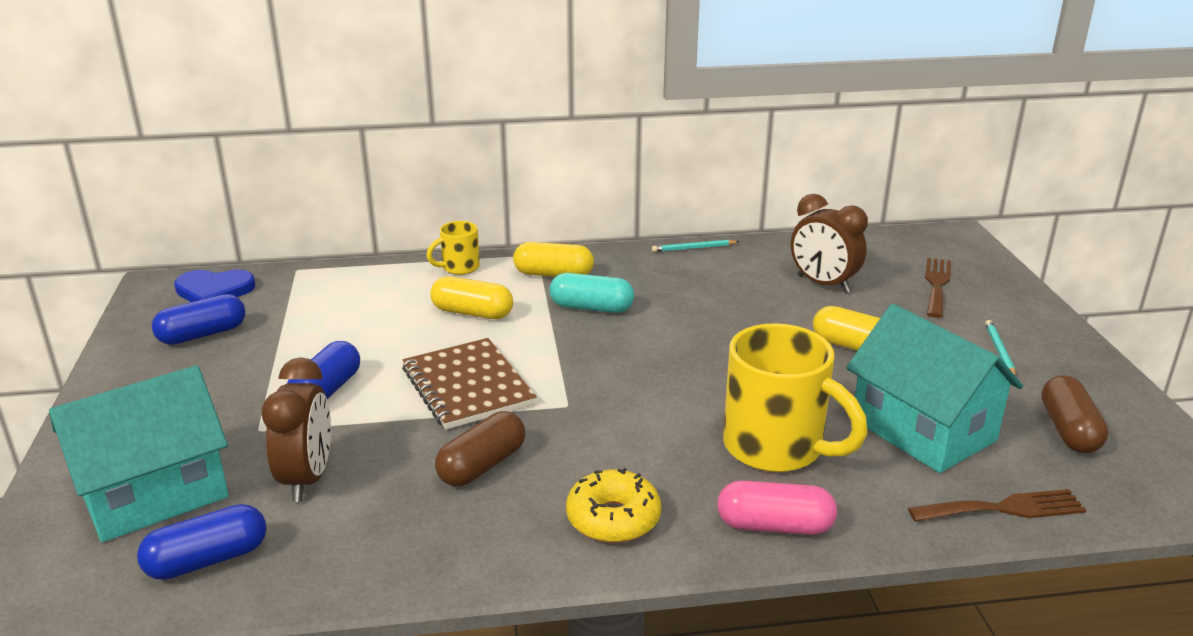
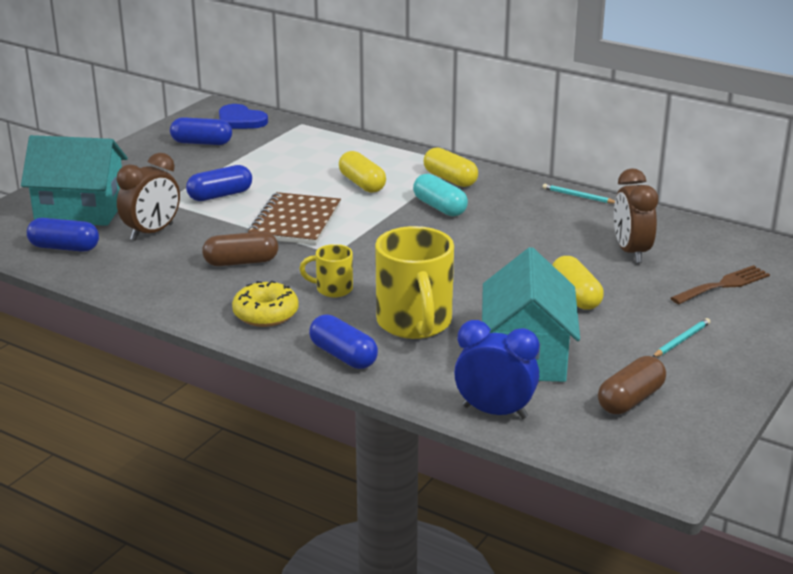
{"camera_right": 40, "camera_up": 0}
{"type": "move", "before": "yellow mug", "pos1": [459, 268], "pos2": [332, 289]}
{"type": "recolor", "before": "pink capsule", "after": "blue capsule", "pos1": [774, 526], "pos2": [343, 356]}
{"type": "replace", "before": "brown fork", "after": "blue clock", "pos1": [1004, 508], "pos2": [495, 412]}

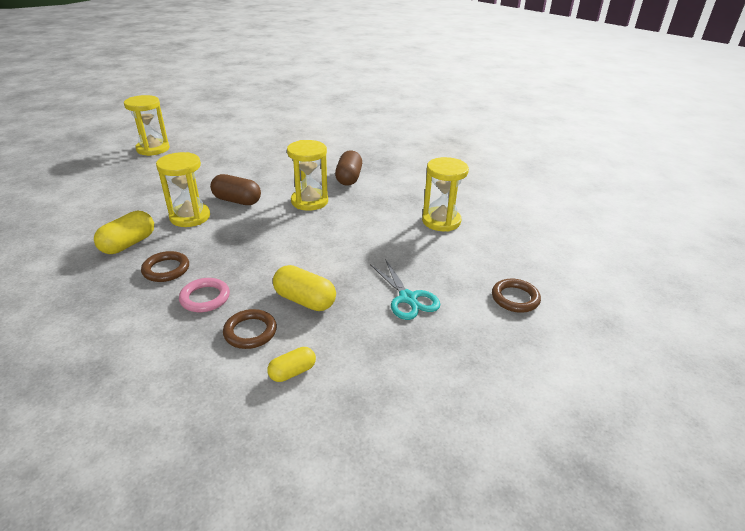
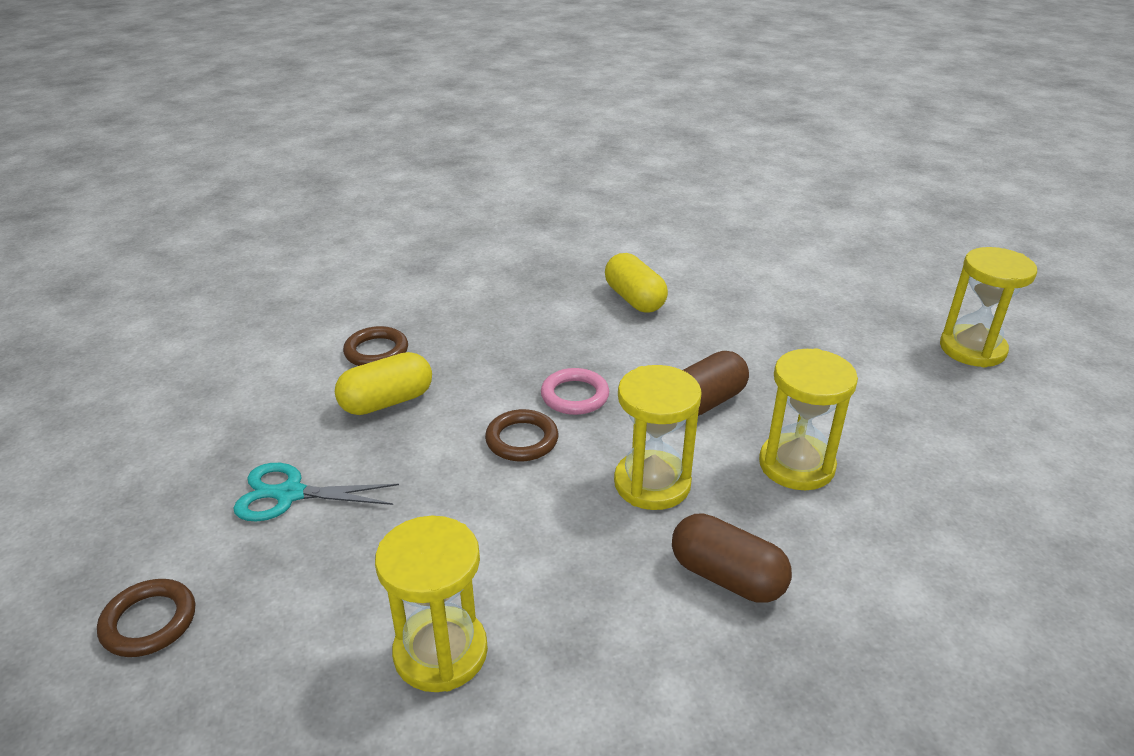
{"camera_right": 120, "camera_up": 0}
{"type": "move", "before": "brown ring", "pos1": [166, 269], "pos2": [522, 440]}
{"type": "move", "before": "yellow hourglass", "pos1": [190, 217], "pos2": [796, 465]}
{"type": "move", "before": "pink ring", "pos1": [205, 298], "pos2": [575, 396]}
{"type": "delete", "before": "yellow capsule", "pos1": [292, 372]}

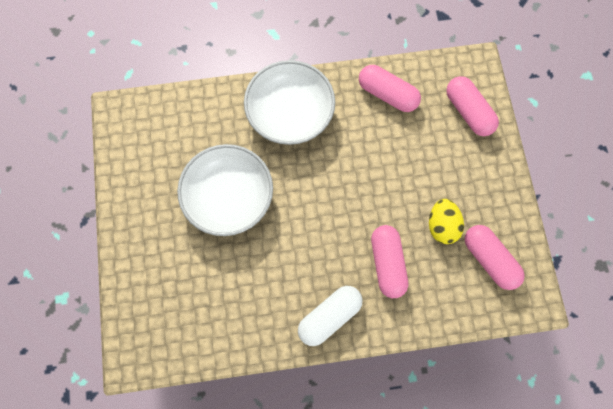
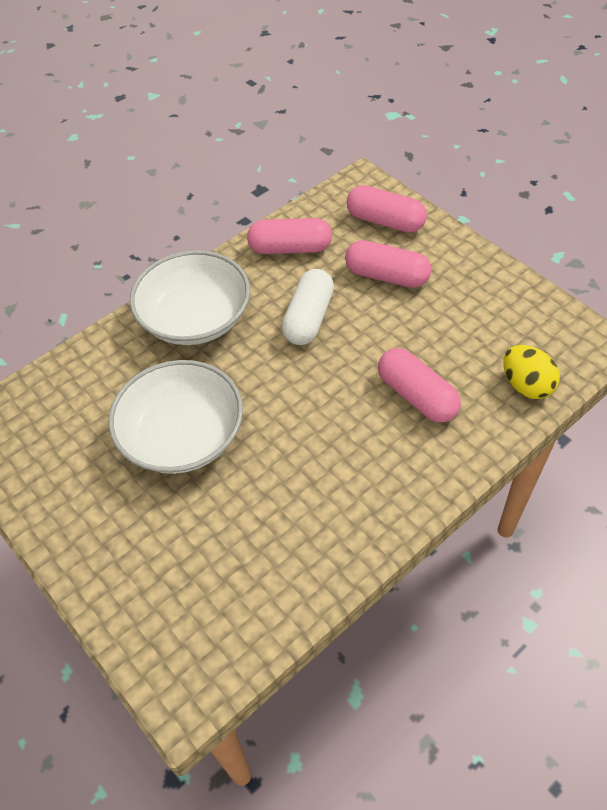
{"camera_right": -30, "camera_up": -20}
{"type": "move", "before": "white capsule", "pos1": [329, 316], "pos2": [308, 318]}
{"type": "move", "before": "yellow egg", "pos1": [441, 225], "pos2": [526, 385]}
{"type": "move", "before": "pink capsule", "pos1": [489, 259], "pos2": [387, 276]}

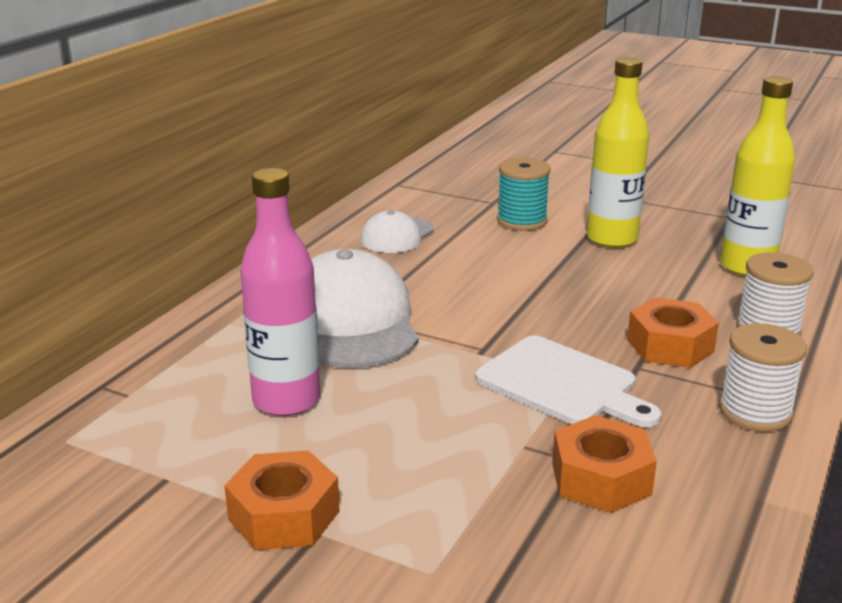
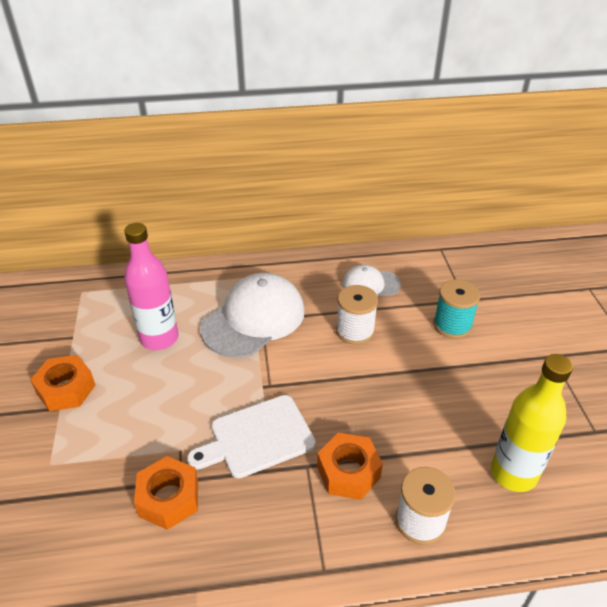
{"camera_right": 55, "camera_up": 15}
{"type": "rotate", "before": "white cutting board", "pos1": [562, 383], "pos2": [257, 437], "turn": 60}
{"type": "delete", "before": "yellow bottle", "pos1": [612, 239]}
{"type": "move", "before": "white spool", "pos1": [755, 412], "pos2": [355, 331]}

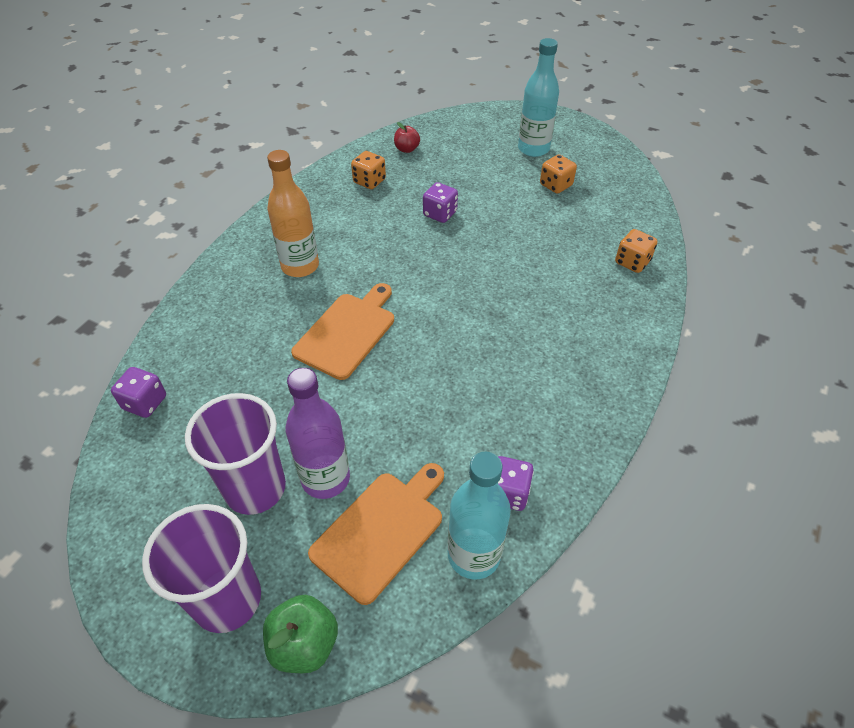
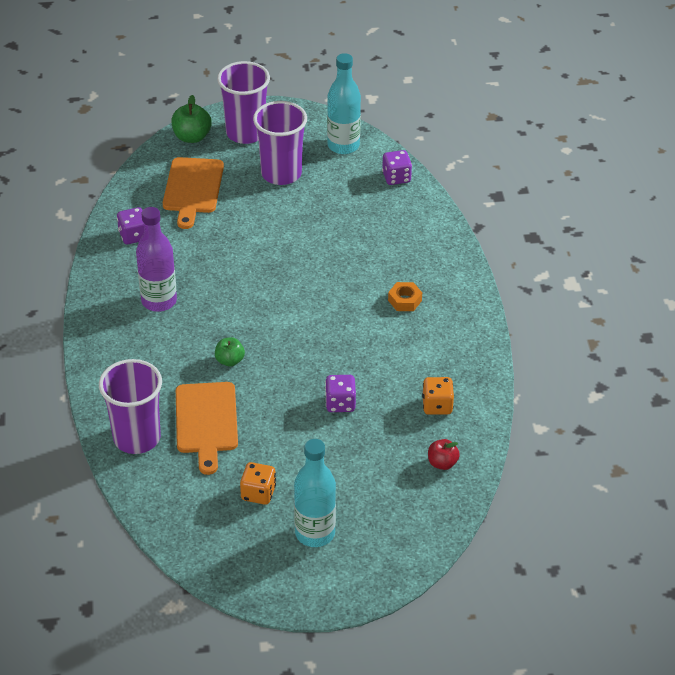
{"camera_right": 145, "camera_up": -5}
{"type": "replace", "before": "orange bottle", "after": "orange nut", "pos1": [300, 266], "pos2": [404, 300]}
{"type": "move", "before": "purple bottle", "pos1": [325, 478], "pos2": [159, 301]}
{"type": "move", "before": "orange cutting board", "pos1": [347, 332], "pos2": [206, 422]}
{"type": "move", "before": "turquoise bottle", "pos1": [473, 555], "pos2": [343, 145]}
{"type": "replace", "before": "orange dice", "after": "purple cup", "pos1": [632, 262], "pos2": [137, 438]}
{"type": "insert", "after": "green apple", "pos2": [230, 360]}

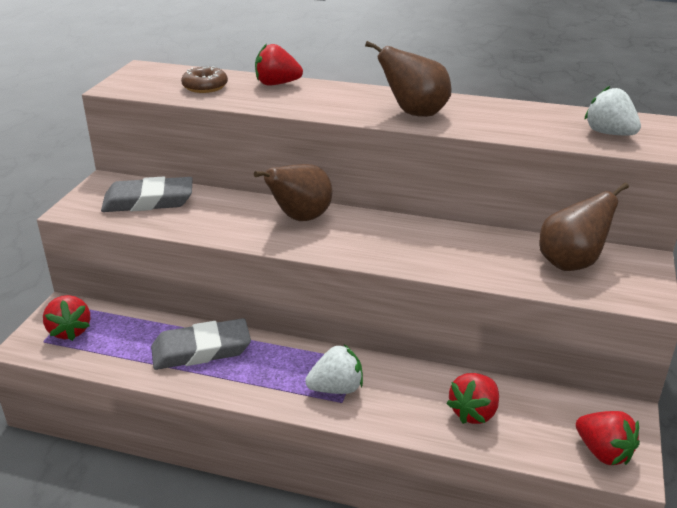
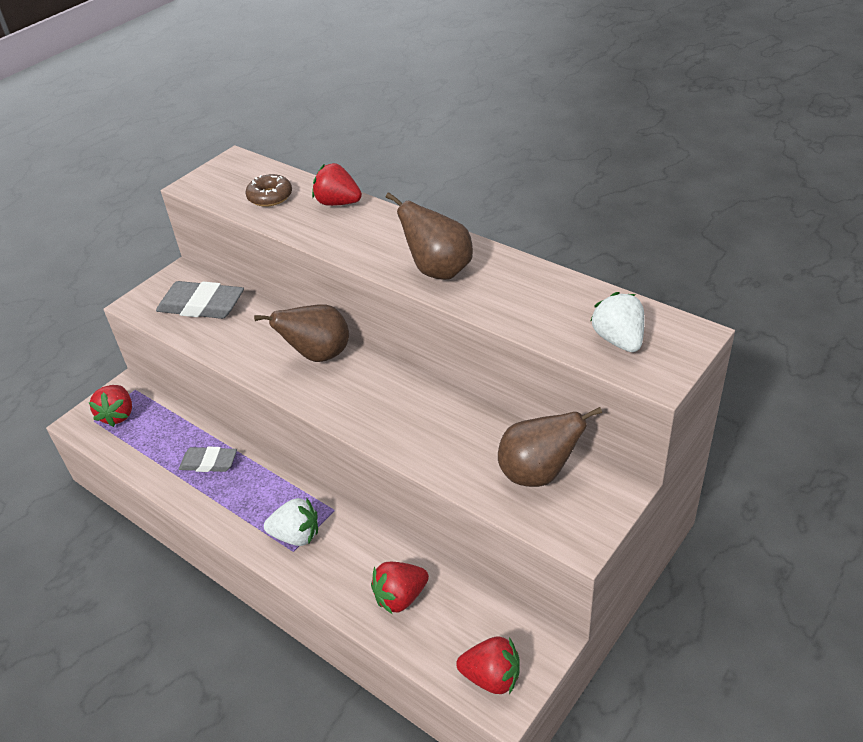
{"camera_right": 25, "camera_up": 10}
{"type": "resize", "before": "grey eraser", "pos1": [201, 350], "pos2": [209, 462], "scale": 0.63}
{"type": "rotate", "before": "red strawberry", "pos1": [603, 452], "pos2": [491, 677], "turn": -60}

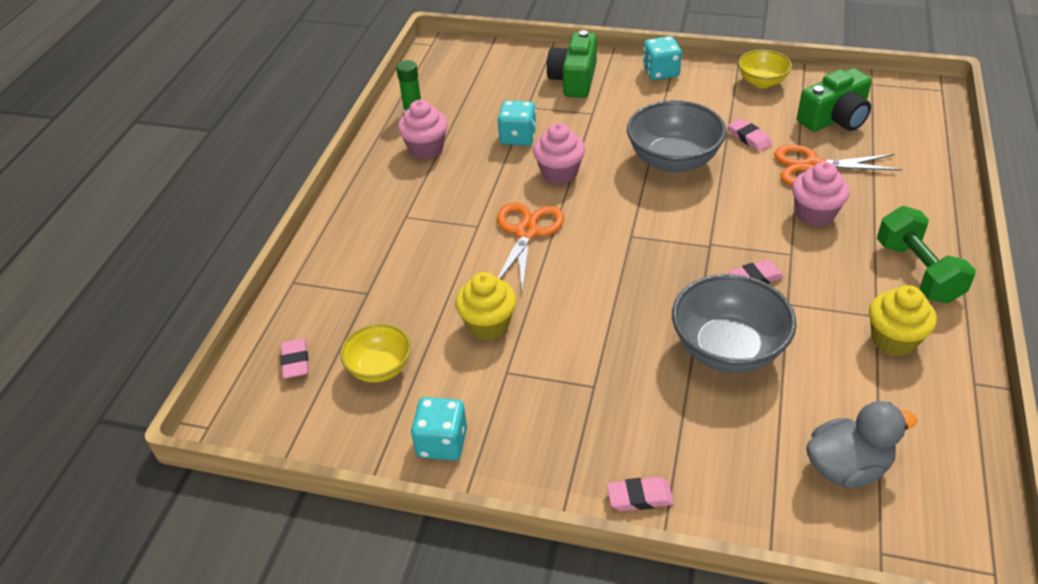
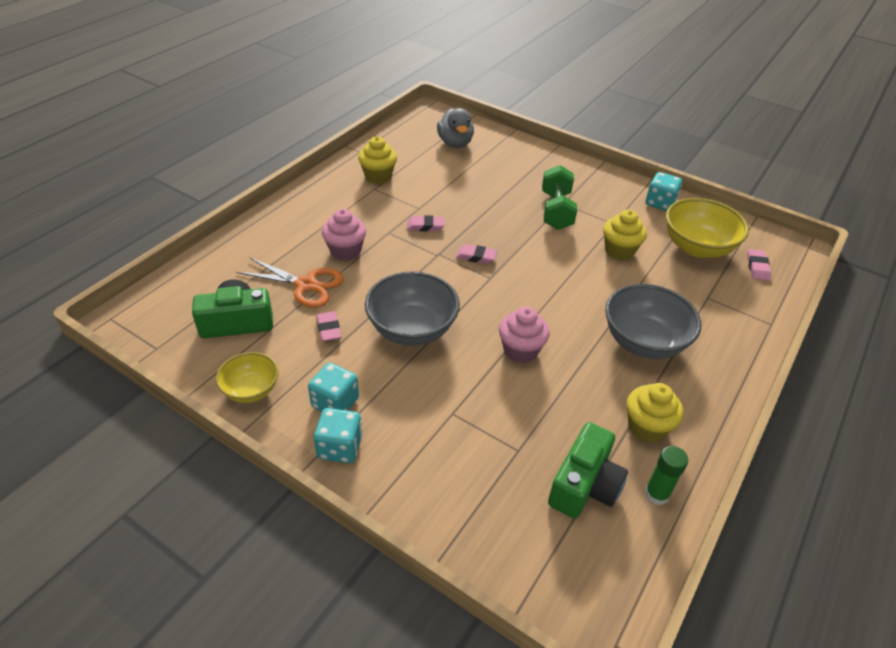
{"camera_right": -165, "camera_up": 0}
{"type": "resize", "before": "yellow bowl", "pos1": [380, 368], "pos2": [697, 247], "scale": 1.68}
{"type": "recolor", "before": "pink cupcake", "after": "yellow cupcake", "pos1": [426, 149], "pos2": [646, 427]}
{"type": "move", "before": "turquoise dice", "pos1": [518, 137], "pos2": [335, 403]}
{"type": "delete", "before": "orange scissors", "pos1": [526, 232]}
{"type": "move", "before": "green camera", "pos1": [574, 79], "pos2": [584, 485]}
{"type": "move", "before": "pink eraser", "pos1": [639, 497], "pos2": [476, 257]}
{"type": "move", "before": "grey bowl", "pos1": [728, 349], "pos2": [644, 342]}
{"type": "rotate", "before": "grey duck", "pos1": [847, 467], "pos2": [455, 143], "turn": -105}
{"type": "move", "before": "green dumbbell", "pos1": [917, 272], "pos2": [556, 211]}

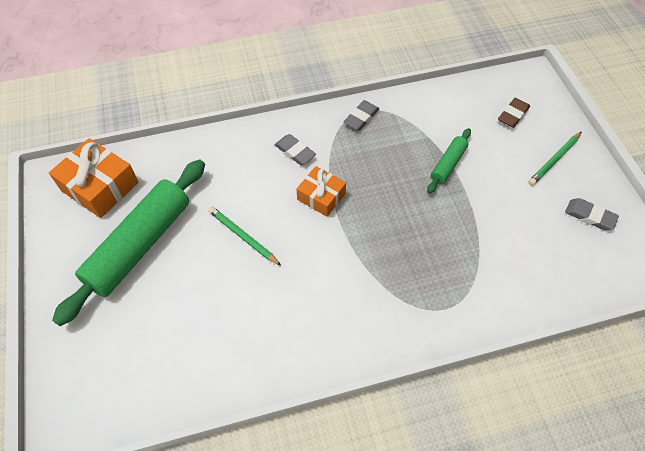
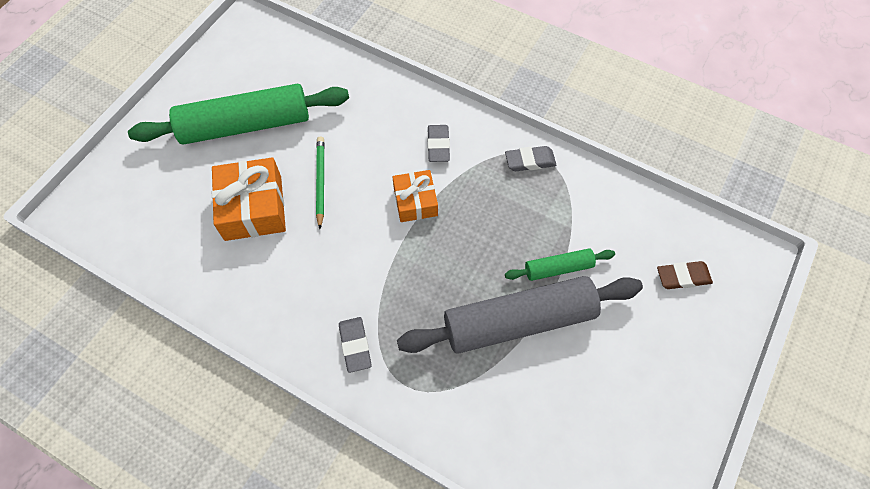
{"camera_right": 45, "camera_up": 5}
{"type": "move", "before": "orange gift", "pos1": [100, 186], "pos2": [253, 208]}
{"type": "delete", "before": "green pencil", "pos1": [554, 160]}
{"type": "move", "before": "grey eraser", "pos1": [589, 216], "pos2": [355, 345]}
{"type": "insert", "after": "grey rolling pin", "pos2": [519, 321]}

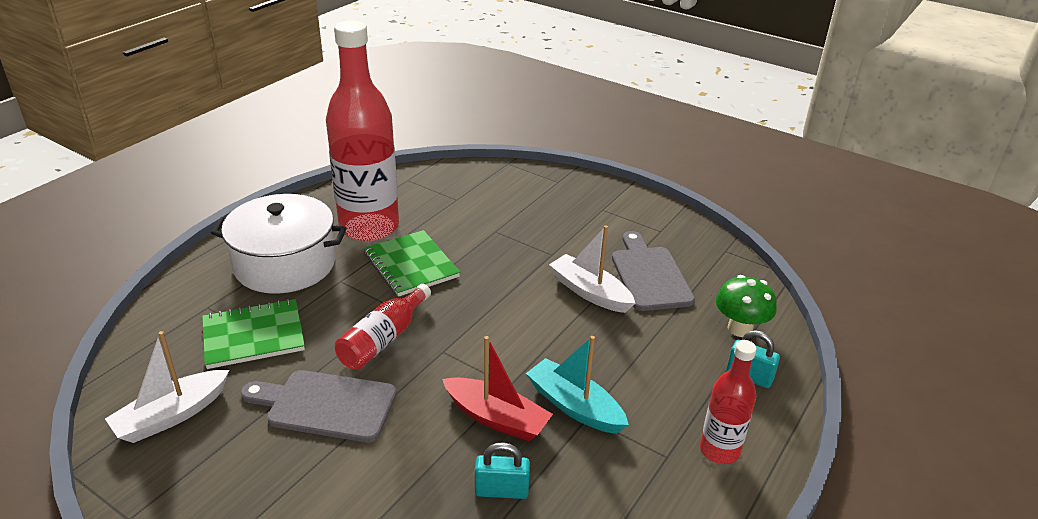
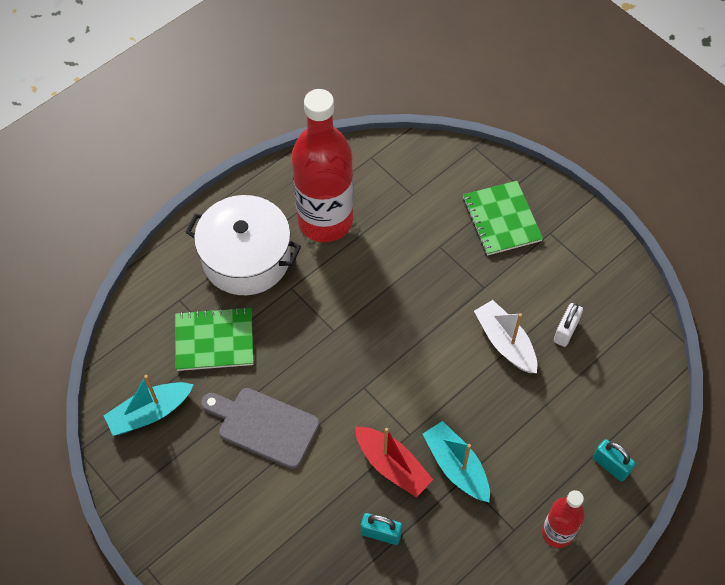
{"camera_right": 15, "camera_up": 25}
{"type": "recolor", "before": "white boat", "after": "turquoise boat", "pos1": [172, 415], "pos2": [150, 413]}
{"type": "delete", "before": "red bottle", "pos1": [383, 339]}
{"type": "move", "before": "green notebook", "pos1": [411, 265], "pos2": [501, 219]}
{"type": "replace", "before": "grey cutting board", "after": "white padlock", "pos1": [649, 275], "pos2": [565, 331]}
{"type": "delete", "before": "green mushroom", "pos1": [740, 328]}

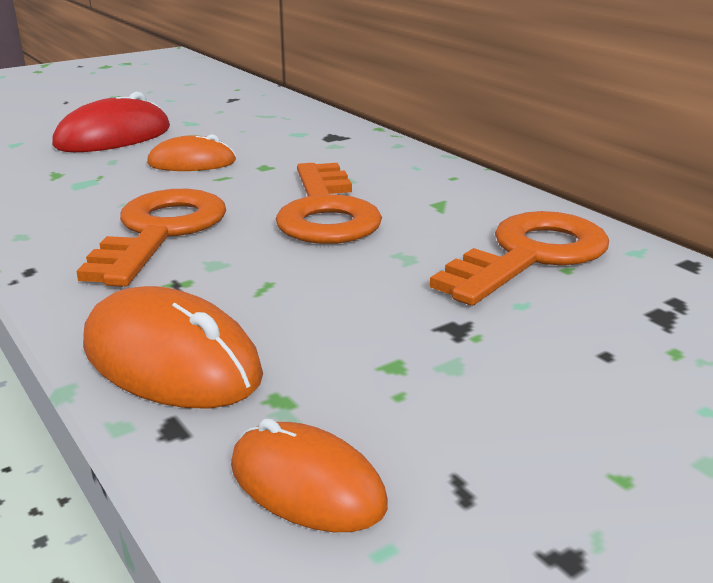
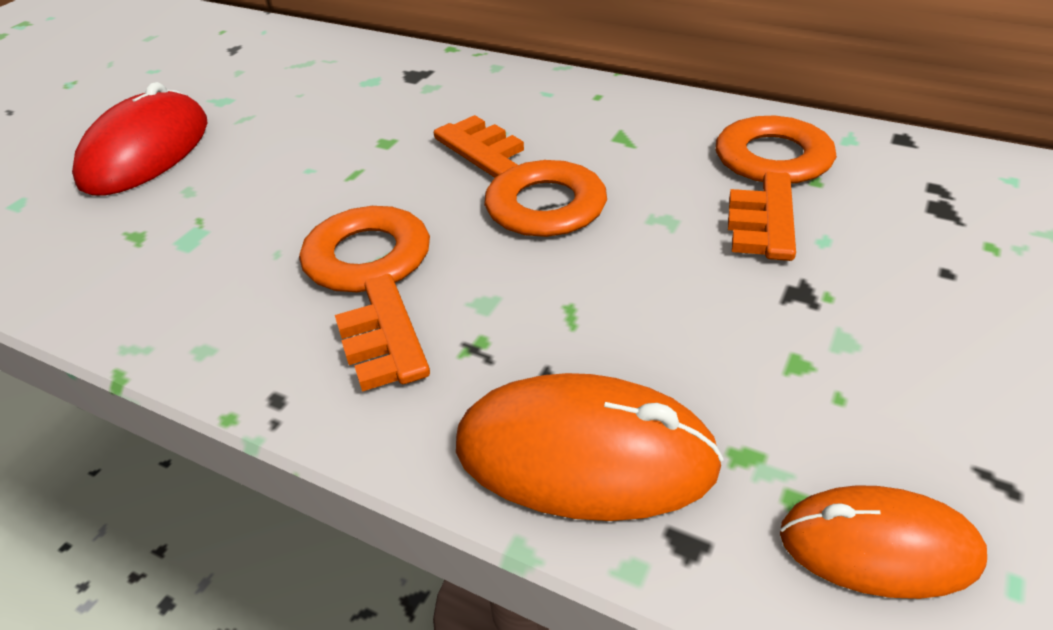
{"camera_right": -25, "camera_up": 15}
{"type": "delete", "before": "orange mouse", "pos1": [192, 162]}

